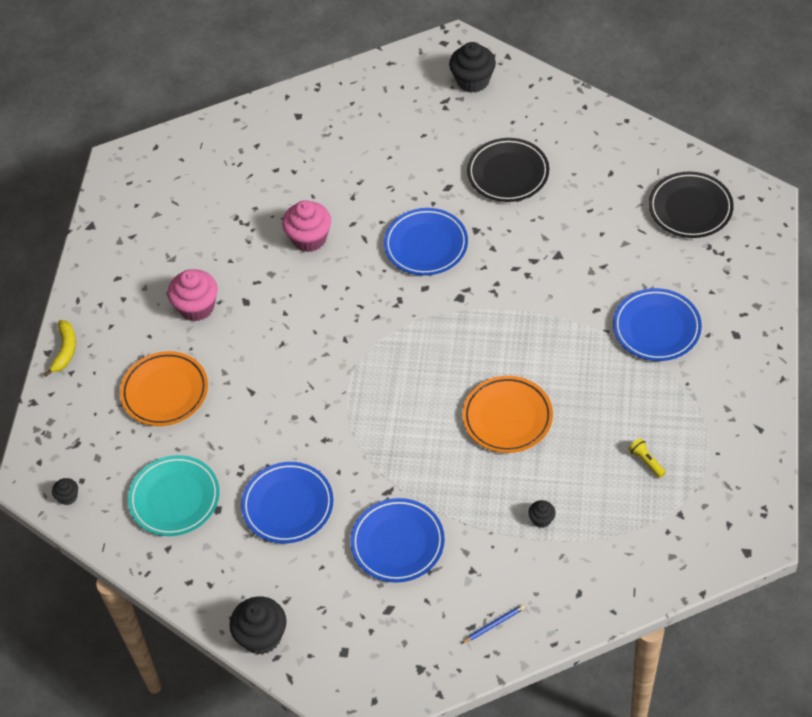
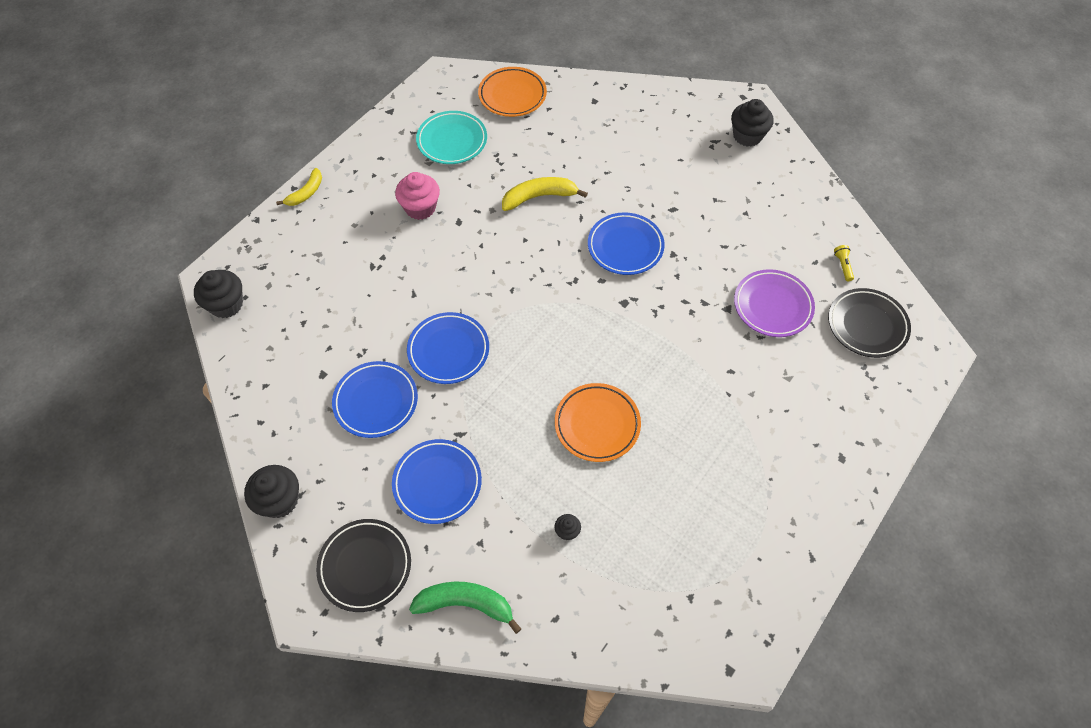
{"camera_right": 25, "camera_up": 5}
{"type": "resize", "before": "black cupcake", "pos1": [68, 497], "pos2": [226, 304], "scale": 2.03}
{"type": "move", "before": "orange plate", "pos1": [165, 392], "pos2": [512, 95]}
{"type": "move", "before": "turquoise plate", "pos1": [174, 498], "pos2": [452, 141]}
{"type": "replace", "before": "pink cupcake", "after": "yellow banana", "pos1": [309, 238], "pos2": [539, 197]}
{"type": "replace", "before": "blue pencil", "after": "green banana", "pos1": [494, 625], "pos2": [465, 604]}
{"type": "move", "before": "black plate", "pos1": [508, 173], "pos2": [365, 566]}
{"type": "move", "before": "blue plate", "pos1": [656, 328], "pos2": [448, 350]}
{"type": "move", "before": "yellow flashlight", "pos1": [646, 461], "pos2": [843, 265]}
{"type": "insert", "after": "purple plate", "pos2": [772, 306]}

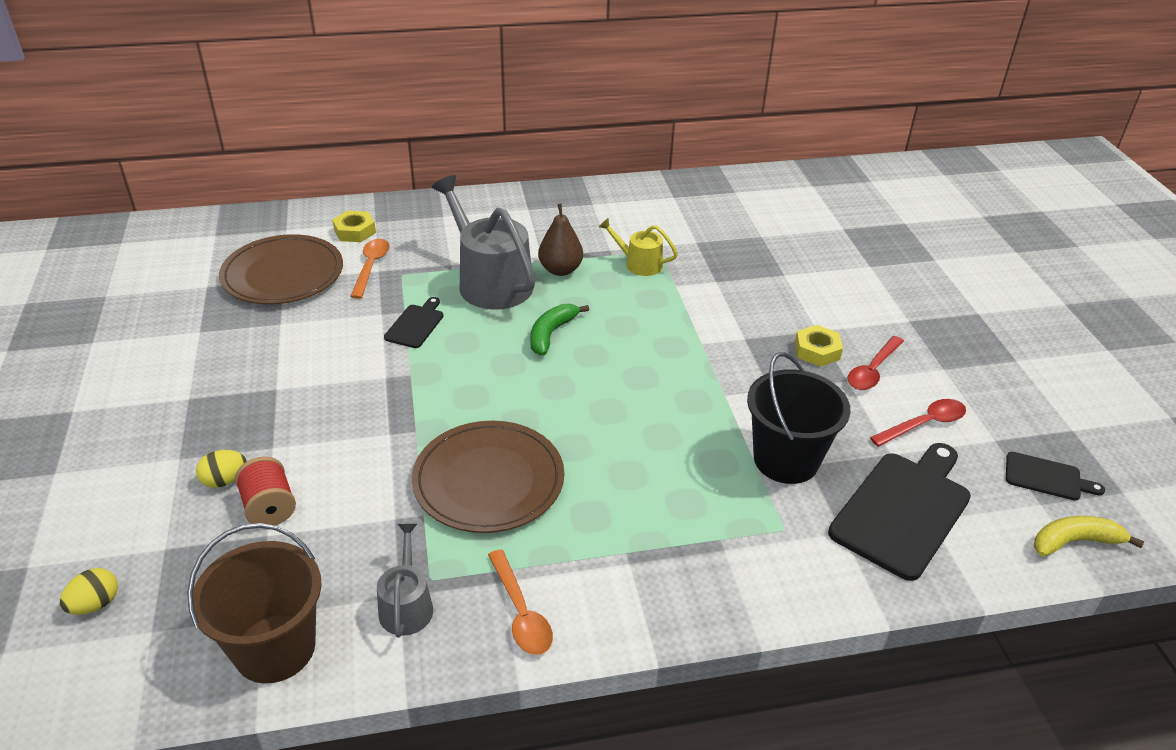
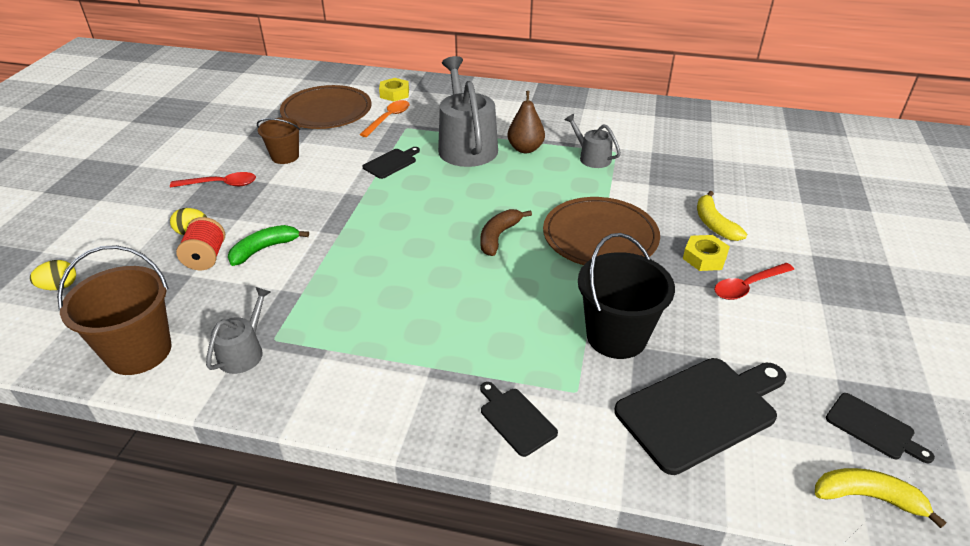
{"camera_right": 25, "camera_up": 0}
{"type": "move", "before": "brown plate", "pos1": [488, 480], "pos2": [600, 236]}
{"type": "delete", "before": "orange spoon", "pos1": [521, 613]}
{"type": "move", "before": "green banana", "pos1": [551, 334], "pos2": [264, 249]}
{"type": "recolor", "before": "yellow watering can", "after": "grey watering can", "pos1": [639, 264], "pos2": [592, 157]}
{"type": "move", "before": "red spoon", "pos1": [924, 424], "pos2": [221, 184]}
{"type": "insert", "after": "brown bucket", "pos2": [285, 156]}
{"type": "insert", "after": "brown banana", "pos2": [498, 236]}
{"type": "insert", "after": "black cutting board", "pos2": [516, 419]}
{"type": "insert", "after": "yellow banana", "pos2": [714, 224]}

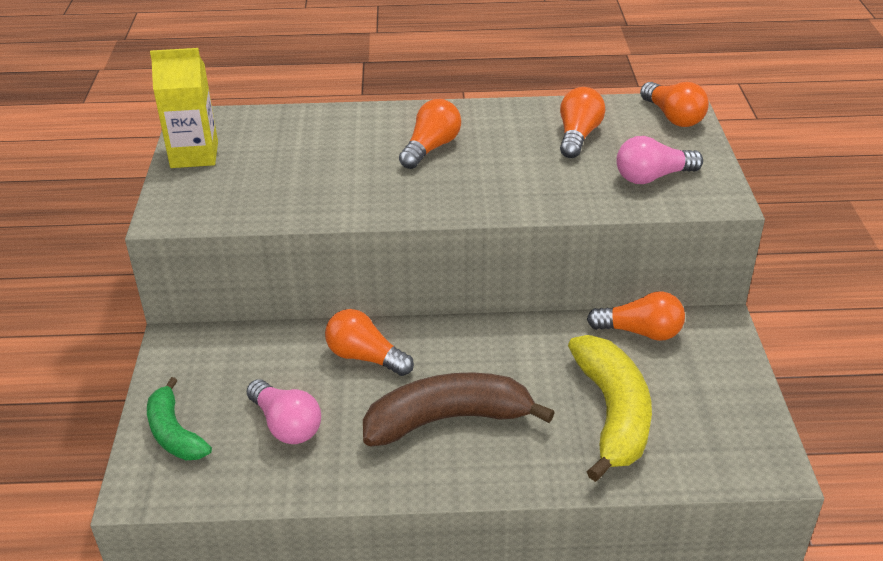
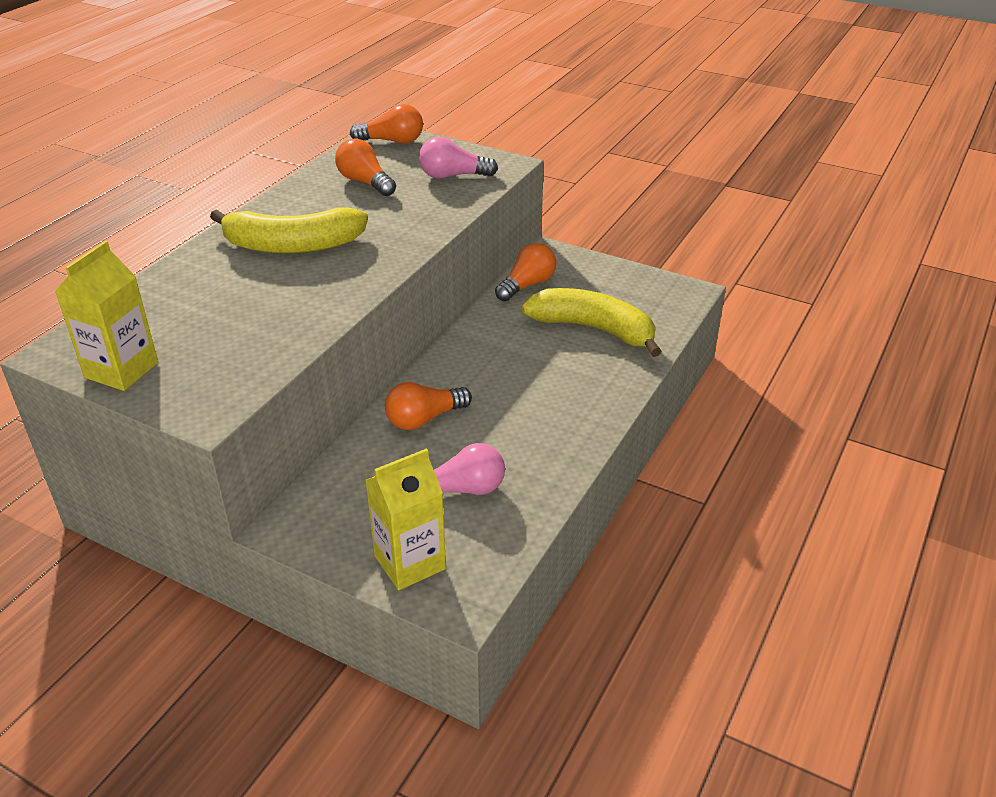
{"camera_right": -60, "camera_up": 0}
{"type": "replace", "before": "green banana", "after": "yellow carton", "pos1": [174, 433], "pos2": [410, 562]}
{"type": "delete", "before": "brown banana", "pos1": [447, 419]}
{"type": "replace", "before": "orange light bulb", "after": "yellow banana", "pos1": [431, 148], "pos2": [293, 245]}
{"type": "rotate", "before": "pink light bulb", "pos1": [652, 177], "pos2": [453, 176], "turn": 75}

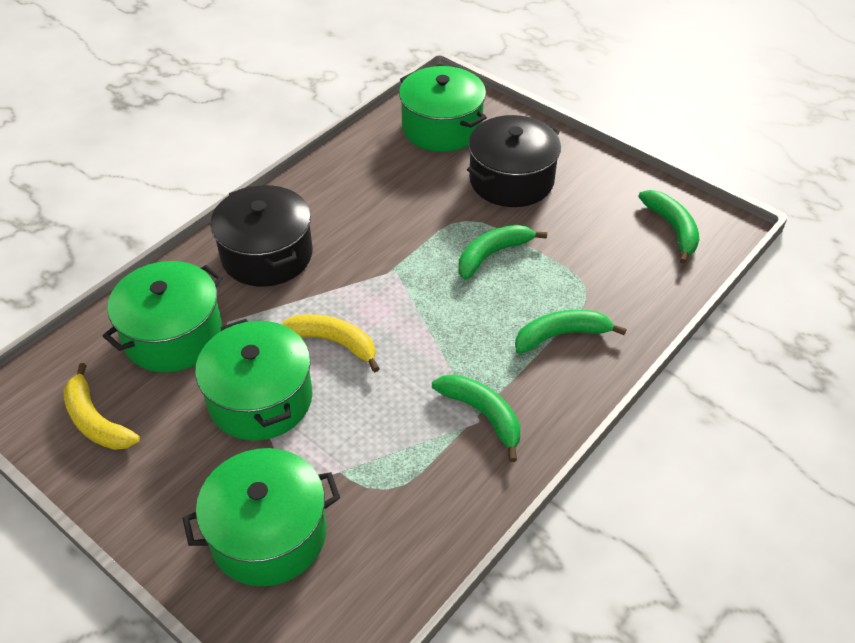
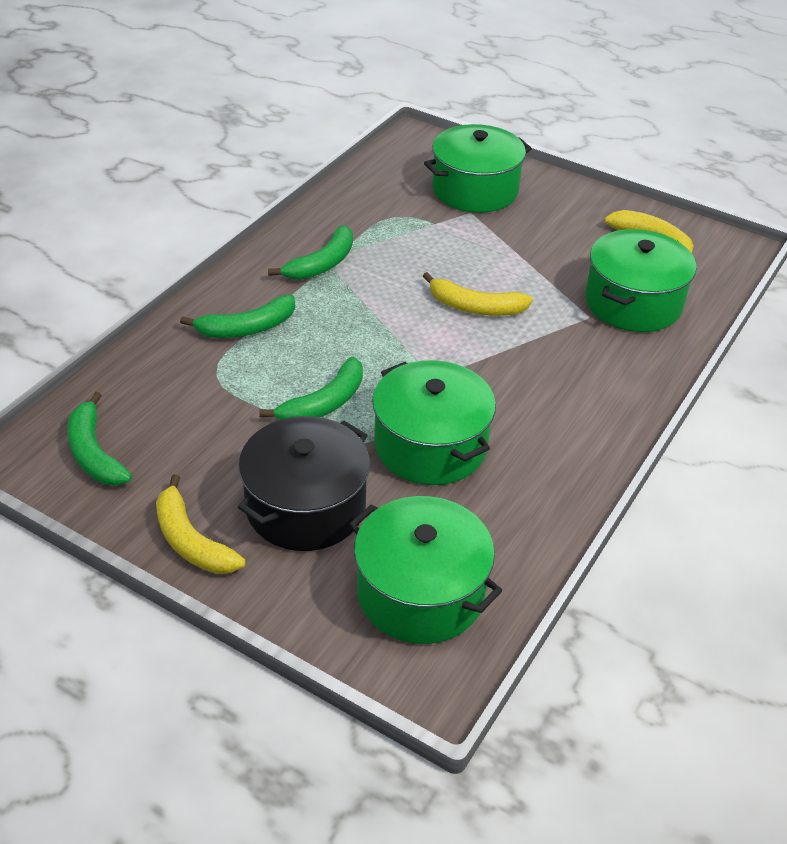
{"camera_right": 170, "camera_up": -5}
{"type": "move", "before": "green pot", "pos1": [260, 399], "pos2": [430, 445]}
{"type": "delete", "before": "black pot", "pos1": [267, 255]}
{"type": "rotate", "before": "green banana", "pos1": [482, 414], "pos2": [322, 264], "turn": -90}
{"type": "insert", "after": "yellow banana", "pos2": [191, 541]}

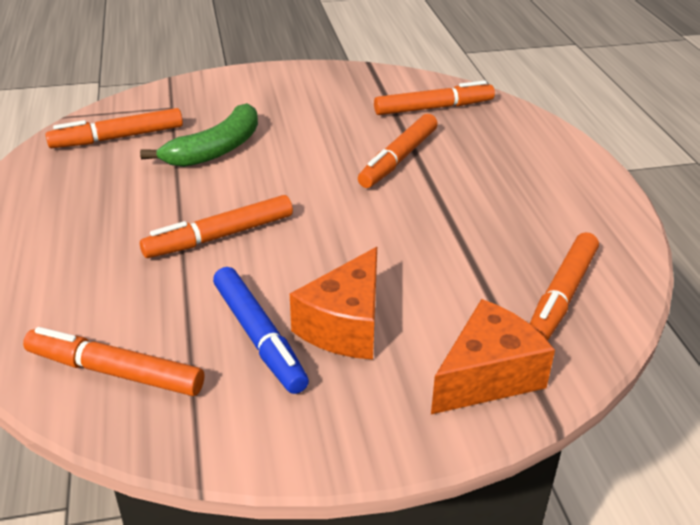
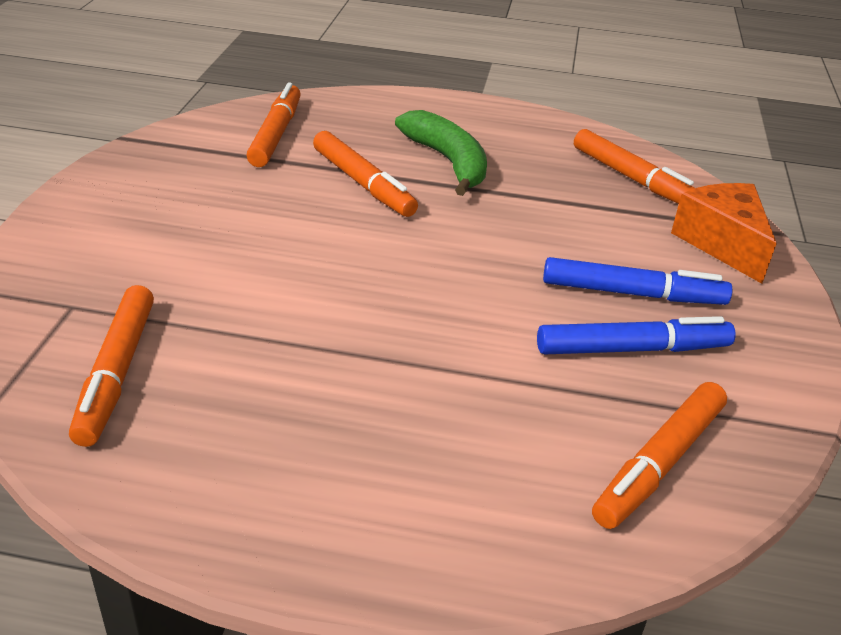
{"camera_right": -70, "camera_up": 0}
{"type": "move", "before": "green banana", "pos1": [216, 149], "pos2": [448, 162]}
{"type": "delete", "before": "orange marker", "pos1": [220, 236]}
{"type": "replace", "before": "orange cheese", "after": "blue marker", "pos1": [345, 325], "pos2": [632, 293]}

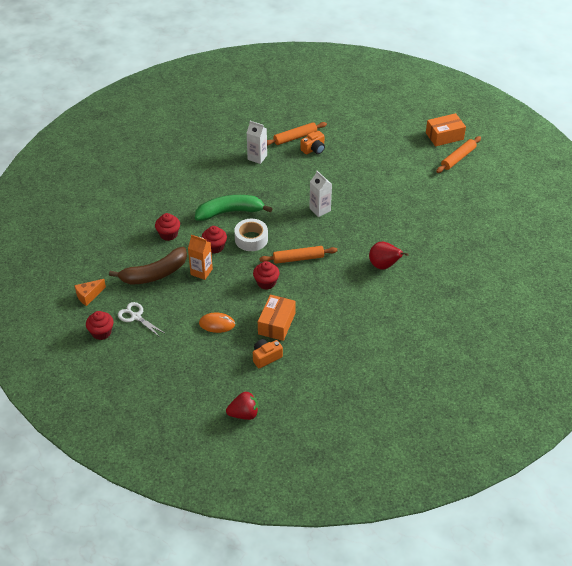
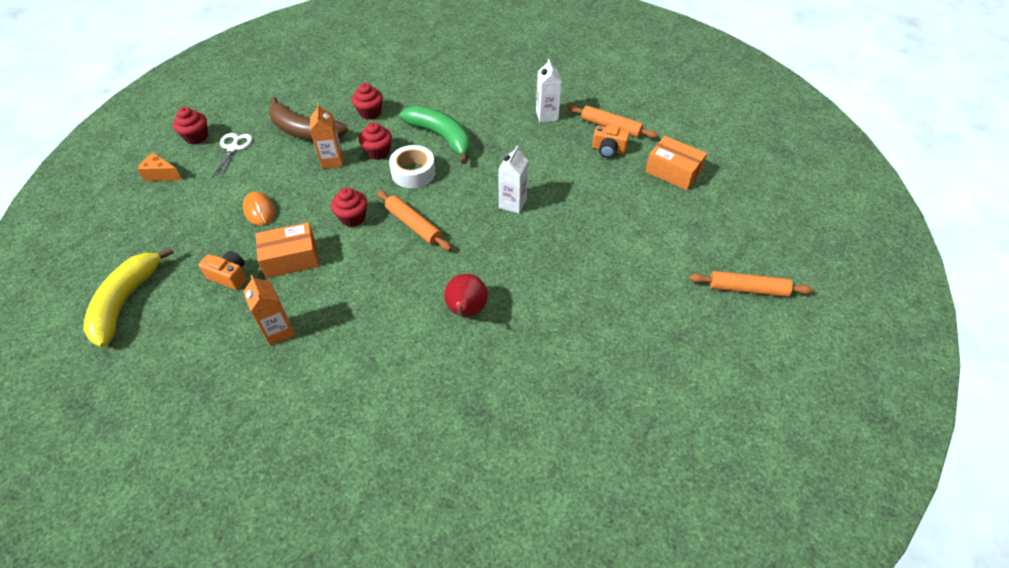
{"camera_right": 55, "camera_up": 5}
{"type": "move", "before": "orange cheese", "pos1": [89, 295], "pos2": [161, 175]}
{"type": "replace", "before": "red strawberry", "after": "yellow banana", "pos1": [244, 414], "pos2": [126, 301]}
{"type": "move", "before": "orange box", "pos1": [444, 136], "pos2": [673, 171]}
{"type": "insert", "after": "orange carton", "pos2": [278, 331]}

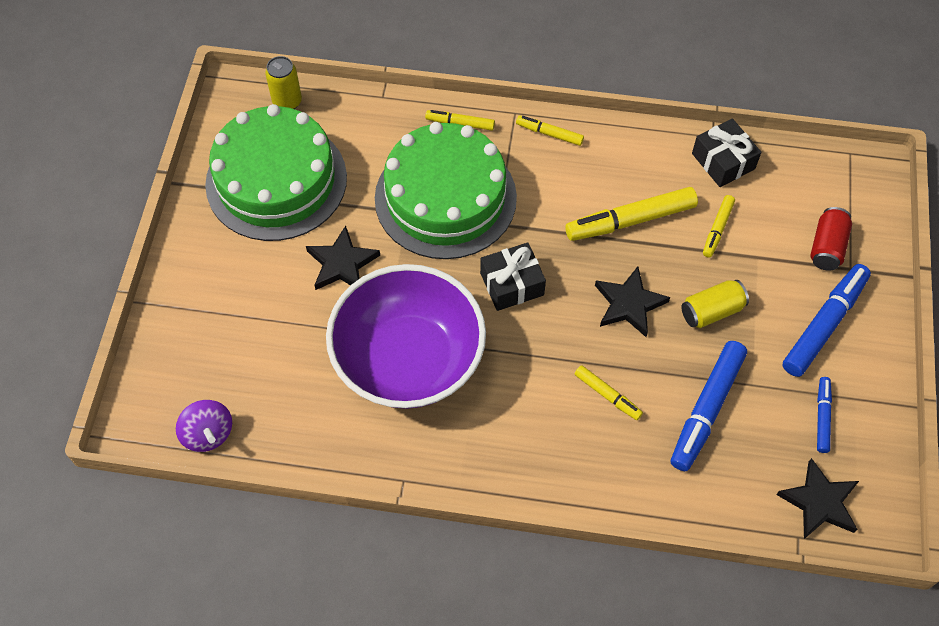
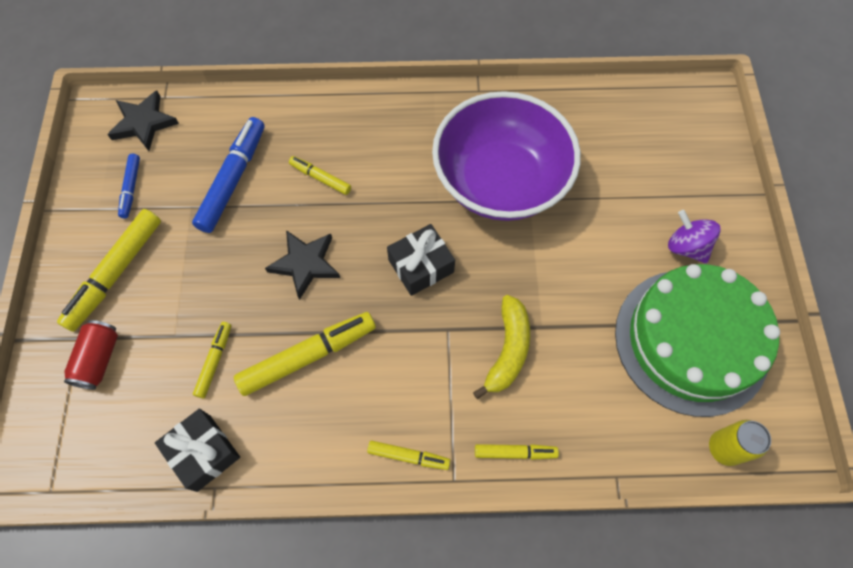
{"camera_right": 170, "camera_up": 5}
{"type": "move", "before": "purple spinning top", "pos1": [208, 434], "pos2": [686, 247]}
{"type": "delete", "before": "black star", "pos1": [342, 263]}
{"type": "replace", "before": "green cake", "after": "yellow banana", "pos1": [445, 198], "pos2": [508, 350]}
{"type": "delete", "before": "yellow can", "pos1": [711, 311]}
{"type": "recolor", "before": "blue marker", "after": "yellow marker", "pos1": [824, 324], "pos2": [116, 273]}

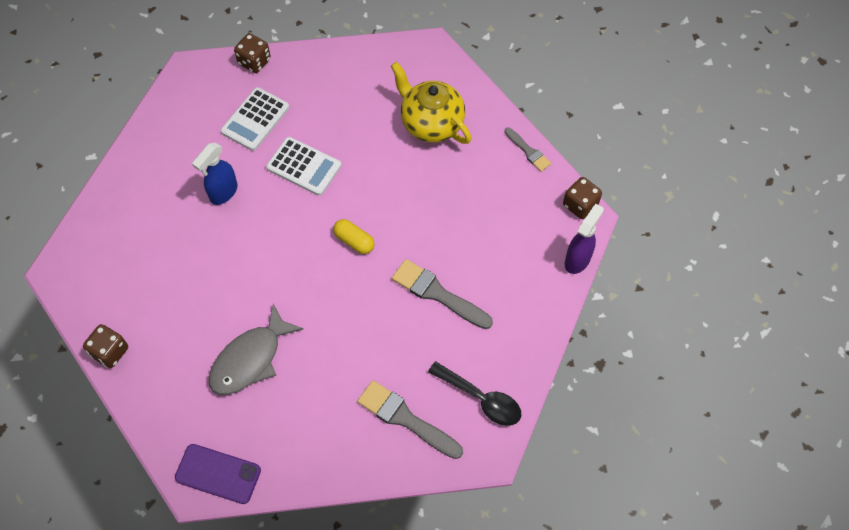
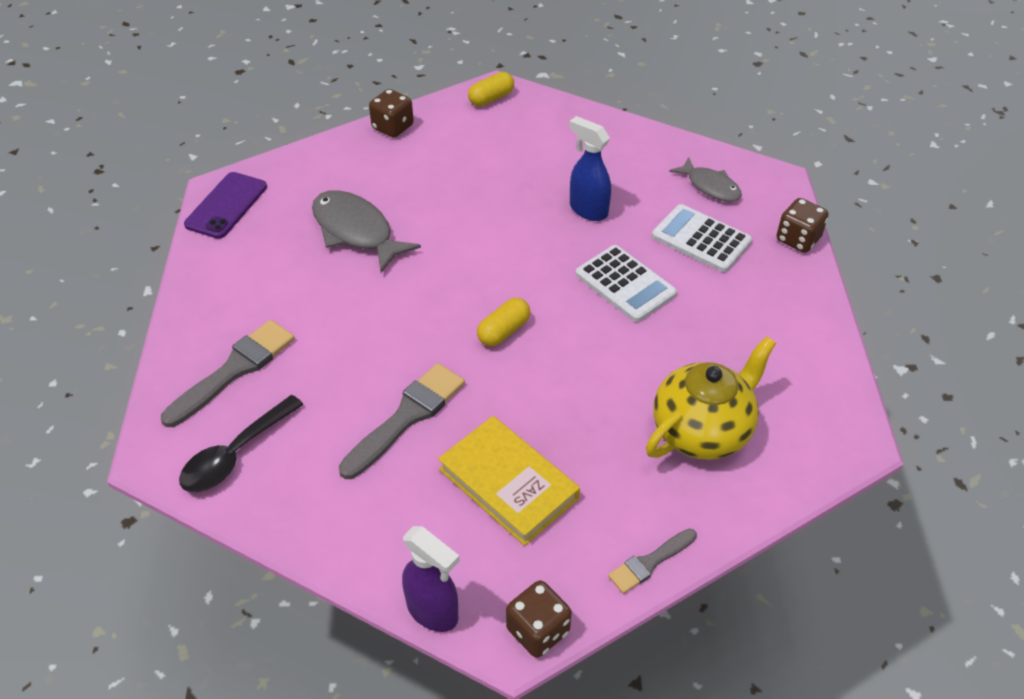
{"camera_right": 95, "camera_up": -15}
{"type": "rotate", "before": "white calculator", "pos1": [304, 167], "pos2": [625, 284], "turn": -75}
{"type": "insert", "after": "yellow book", "pos2": [508, 484]}
{"type": "insert", "after": "yellow capsule", "pos2": [491, 98]}
{"type": "insert", "after": "grey fish", "pos2": [710, 186]}

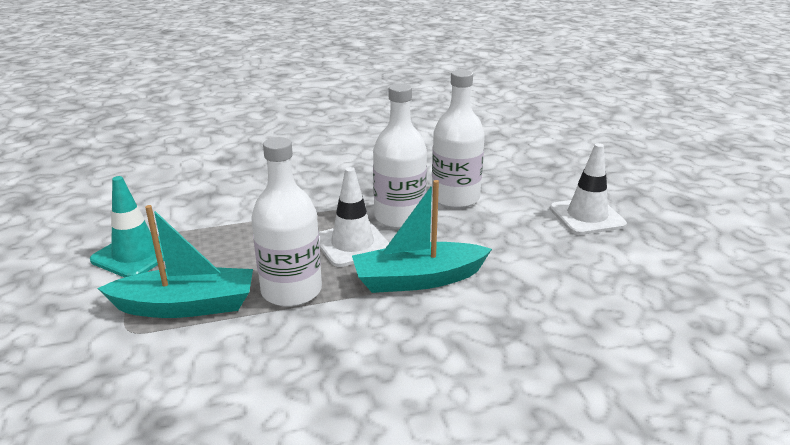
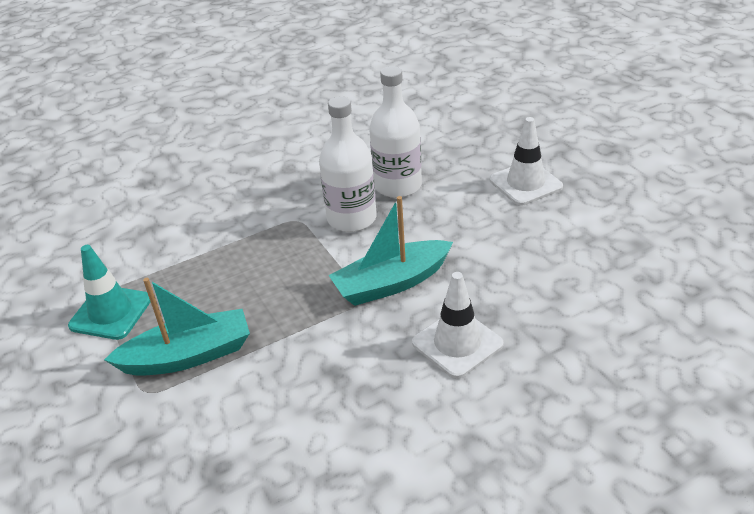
{"camera_right": -10, "camera_up": 10}
{"type": "delete", "before": "white bottle", "pos1": [291, 291]}
{"type": "move", "before": "white traffic cone", "pos1": [352, 244], "pos2": [457, 343]}

